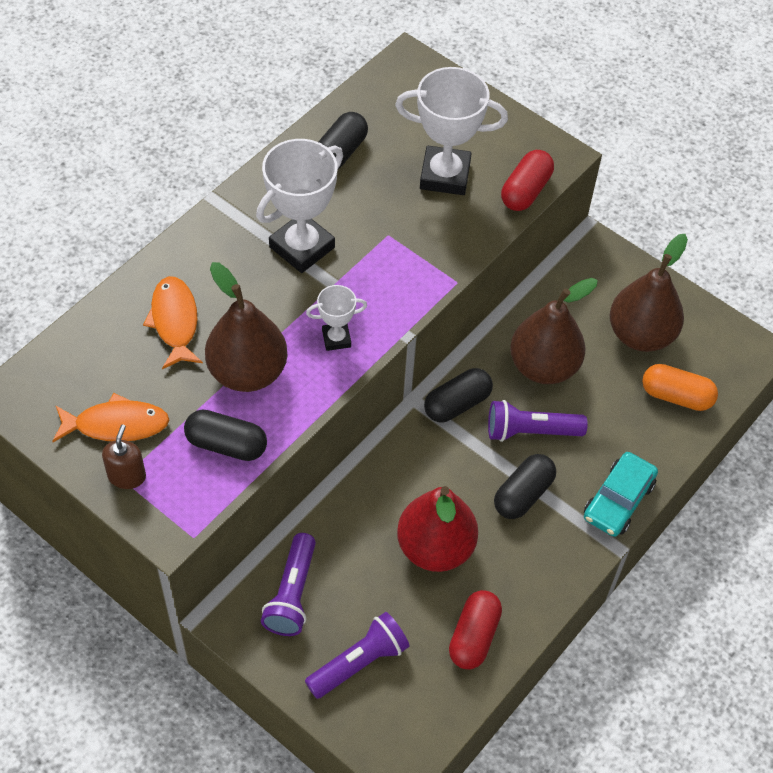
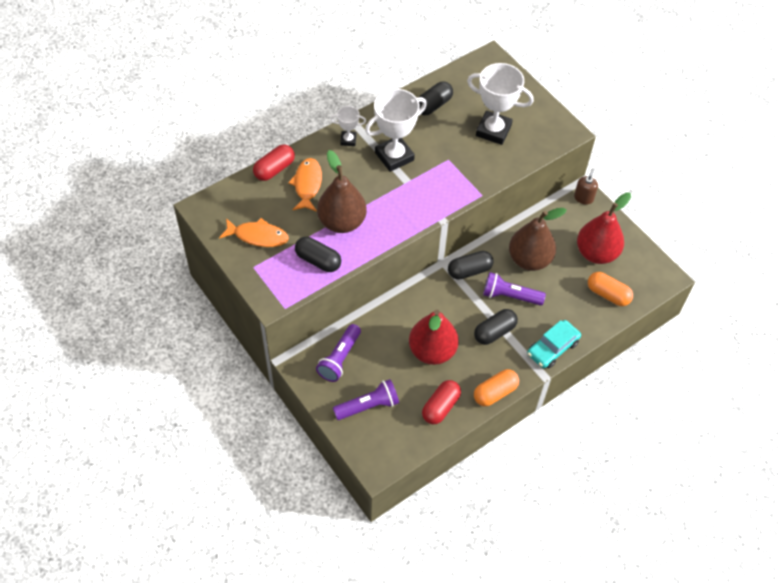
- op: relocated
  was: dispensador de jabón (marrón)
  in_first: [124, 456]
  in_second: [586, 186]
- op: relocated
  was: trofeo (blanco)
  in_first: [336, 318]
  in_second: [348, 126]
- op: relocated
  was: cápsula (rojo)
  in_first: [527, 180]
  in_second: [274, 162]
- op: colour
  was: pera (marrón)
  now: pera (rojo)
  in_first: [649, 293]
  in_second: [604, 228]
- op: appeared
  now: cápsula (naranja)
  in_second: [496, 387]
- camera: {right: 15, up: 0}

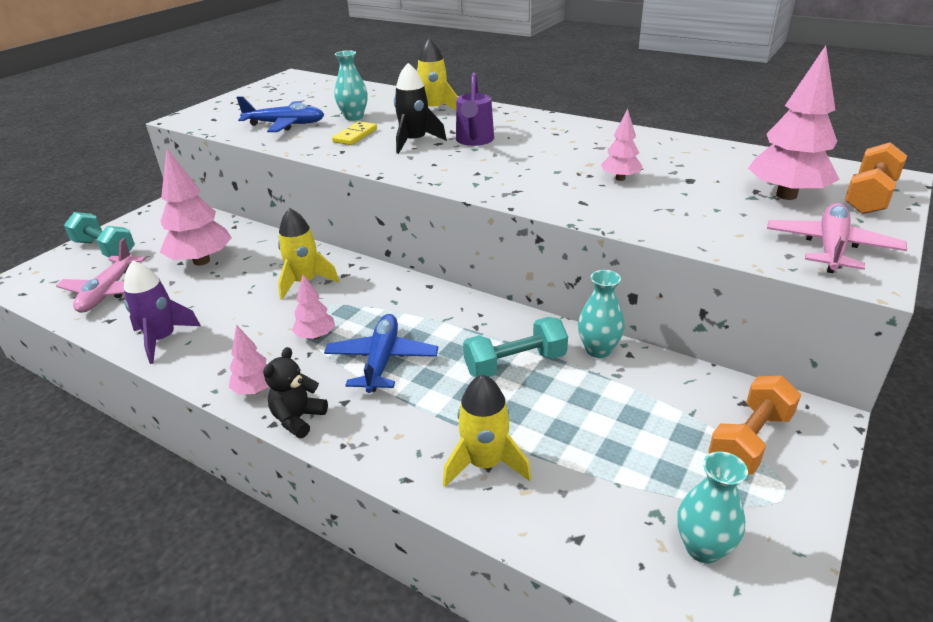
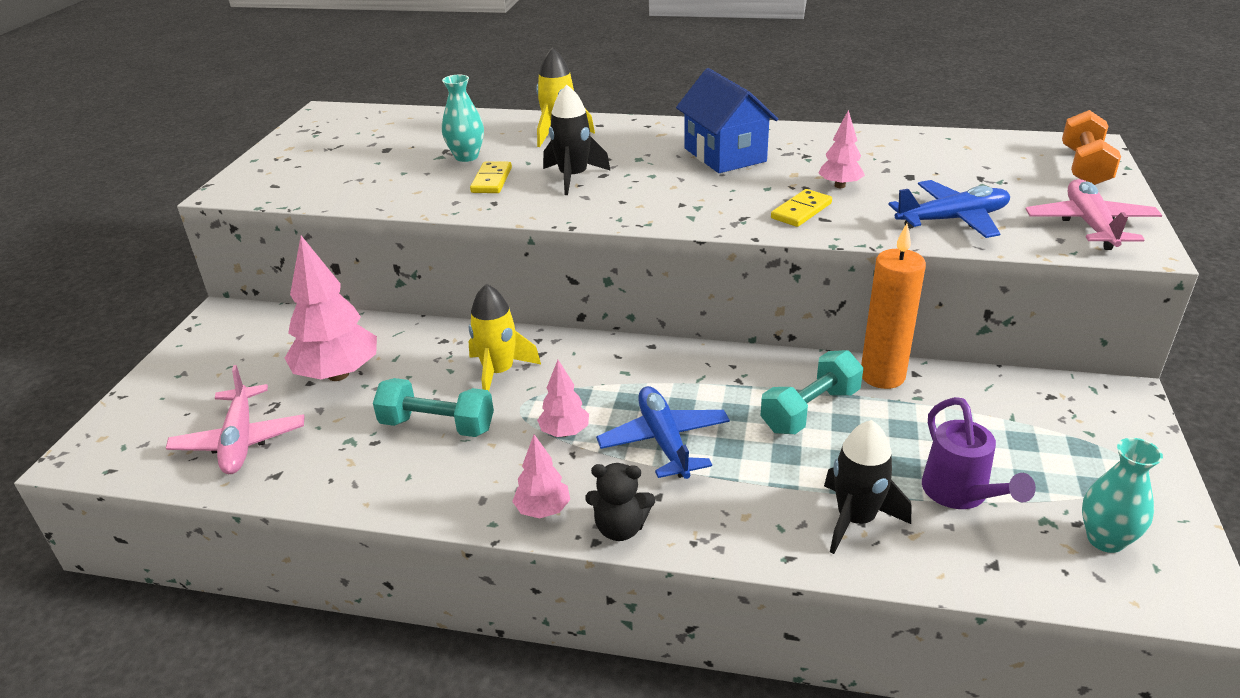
- op: relocated
  was: mancuerna (turquesa)
  in_first: [99, 234]
  in_second: [433, 407]
- op: missing
  was: cohete (morado)
  in_first: [162, 312]
- op: relocated
  was: avión (azul)
  in_first: [280, 114]
  in_second: [949, 209]
- op: spun
  was: osito (negro)
  in_first: [295, 392]
  in_second: [620, 502]
  clockwise: -90
- op: colour
  was: cohete (amarillo)
  now: cohete (negro)
  in_first: [487, 430]
  in_second: [867, 487]
- op: relocated
  was: regadera (morado)
  in_first: [475, 109]
  in_second: [979, 453]
- op: exchanged
  was: florero (turquesa)
  now: vela (naranja)
  in_first: [601, 314]
  in_second: [893, 306]
- op: missing
  was: mancuerna (naranja)
  in_first: [754, 425]
- op: missing
  was: árbol (rosa)
  in_first: [794, 123]
- op: appeared
  now: casa (azul)
  in_second: [727, 120]
- op: appeared
  now: ficha de dominó (amarillo)
  in_second: [801, 208]
- camera: {right: -20, up: 0}

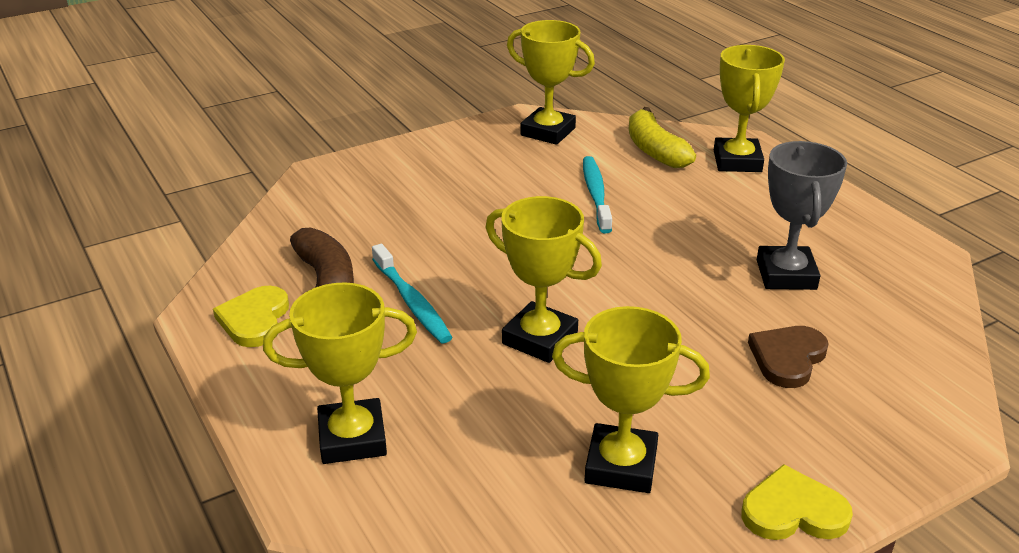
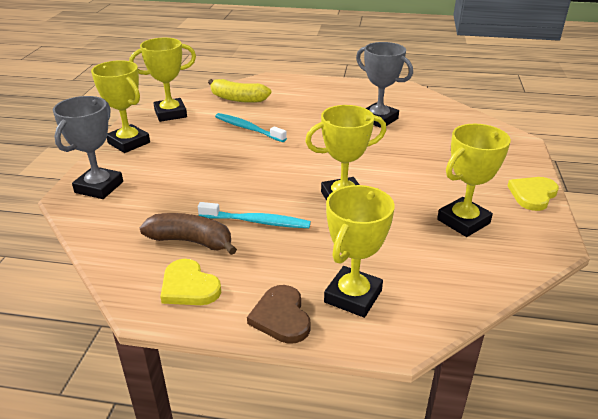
- op: relocated
  was: trofeo (amarillo)
  in_first: [749, 108]
  in_second: [120, 106]
- op: relocated
  was: corazón (marrón)
  in_first: [788, 357]
  in_second: [279, 314]
- op: appeared
  now: trofeo (gris)
  in_second: [88, 147]
- camera: {right: -50, up: 0}

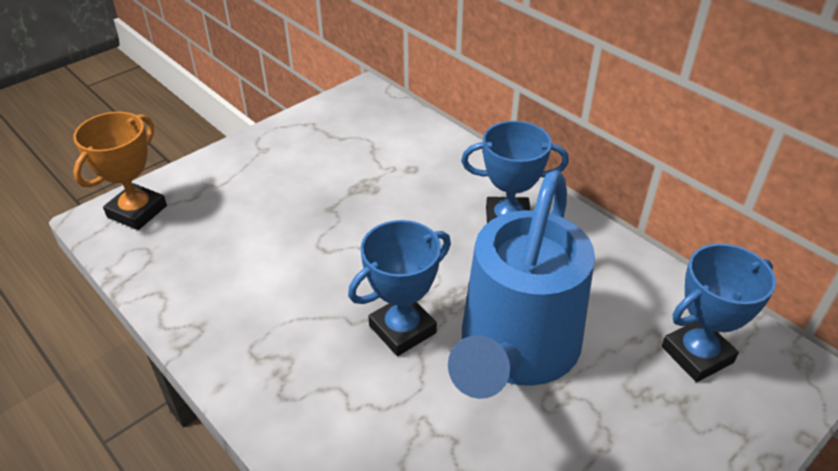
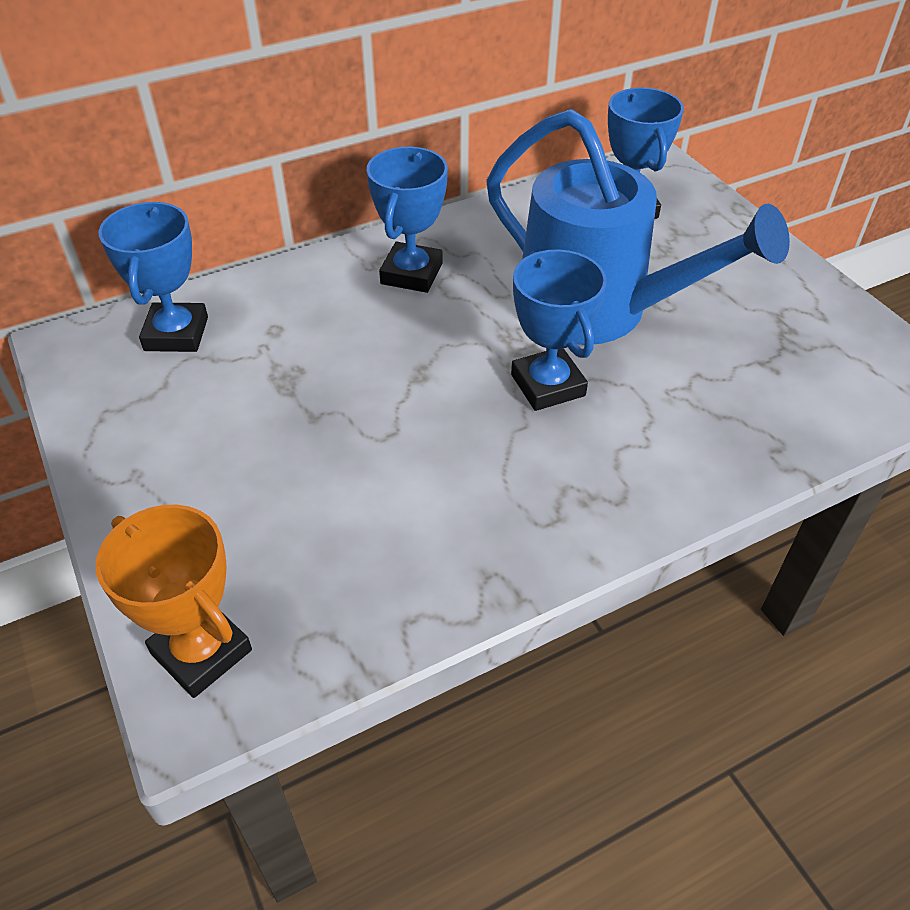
- op: appeared
  now: trofeo (azul)
  in_second: [153, 277]
- camera: {right: -75, up: 5}

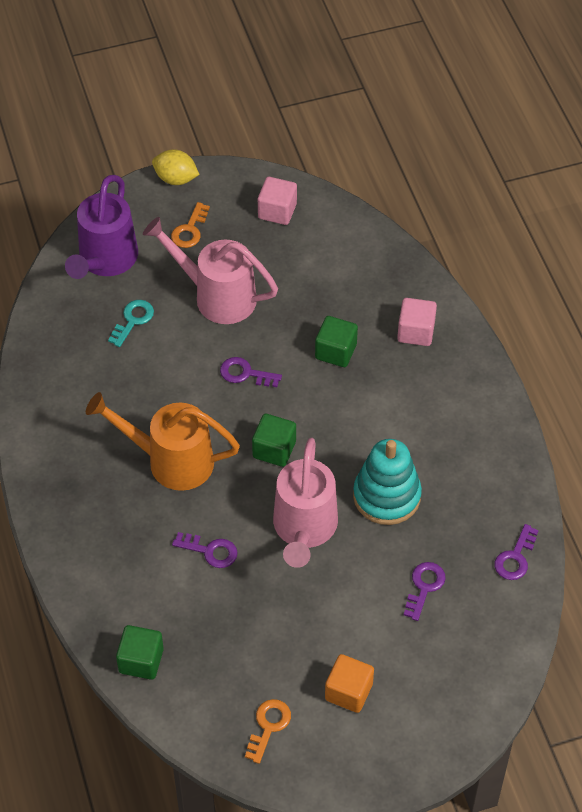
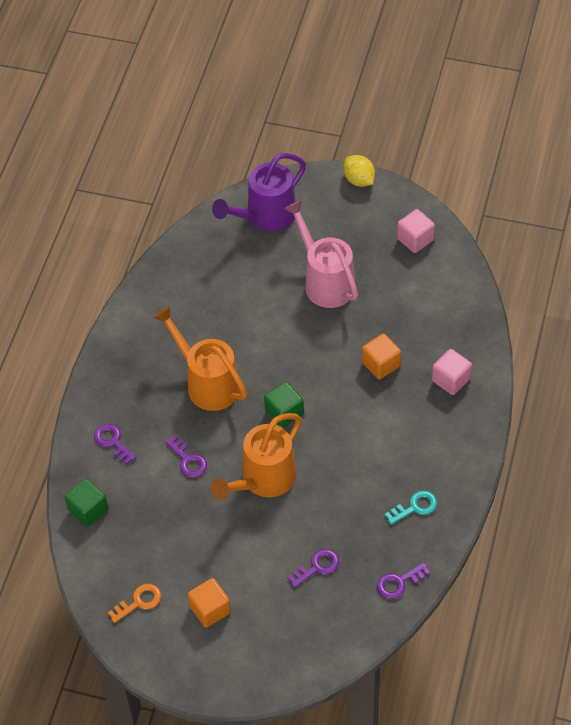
- op: relocated
  was: llave (turquesa)
  in_first: [131, 323]
  in_second: [411, 507]
- op: missing
  was: llave (naranja)
  in_first: [190, 225]
- op: relocated
  was: llave (morado)
  in_first: [251, 372]
  in_second: [115, 444]
- op: colour
  was: regadera (rosa)
  now: regadera (naranja)
  in_first: [305, 503]
  in_second: [256, 456]
- op: colour
  was: cubo (verde)
  now: cubo (naranja)
  in_first: [336, 341]
  in_second: [381, 356]
- op: missing
  was: juguete apilable (turquesa)
  in_first: [387, 482]
- camera: {right: 35, up: 0}

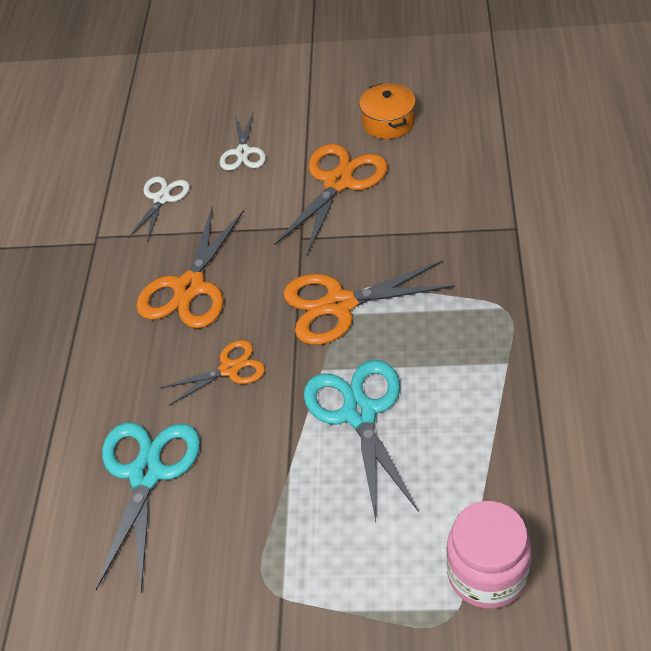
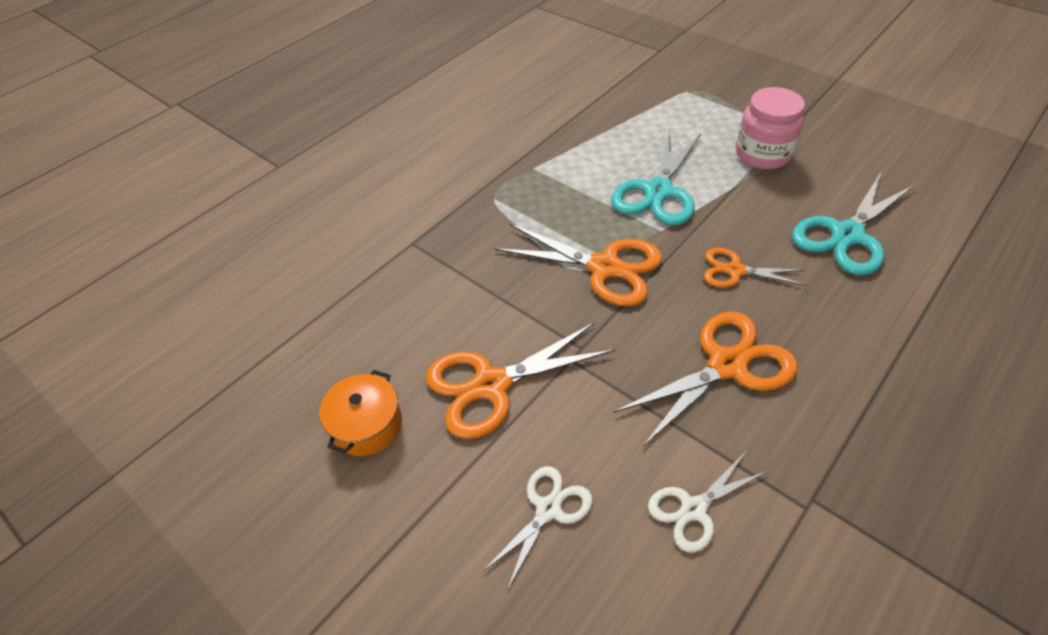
- op: relocated
  was: tarro (rosa)
  in_first: [489, 555]
  in_second: [770, 128]
- camera: {right: -145, up: 0}

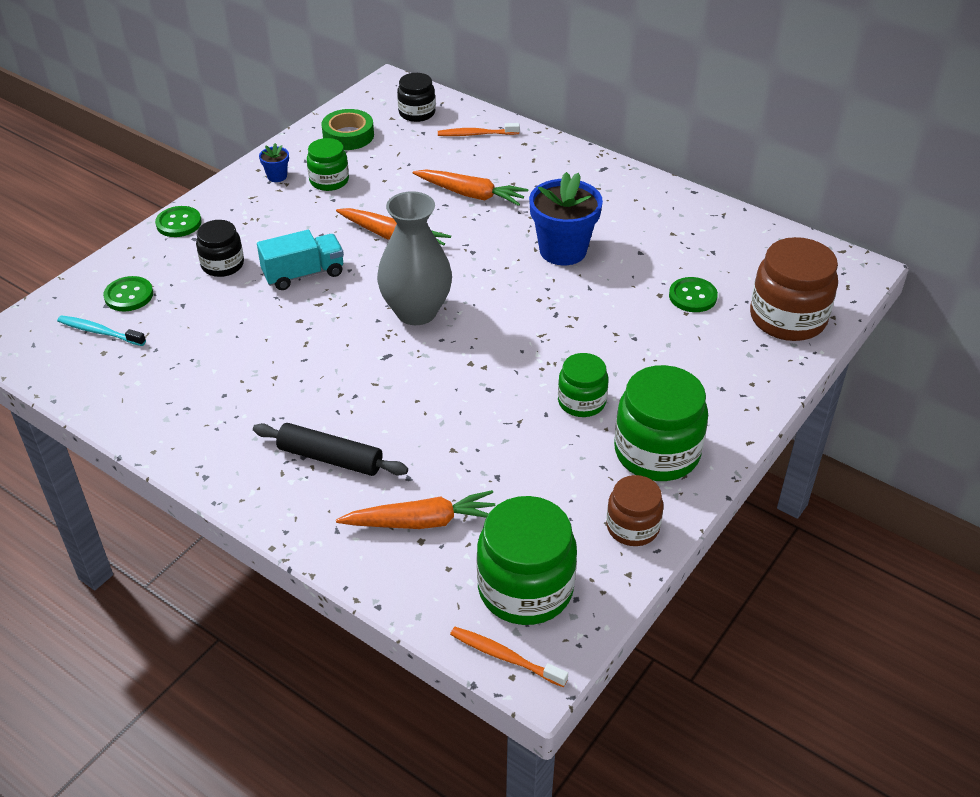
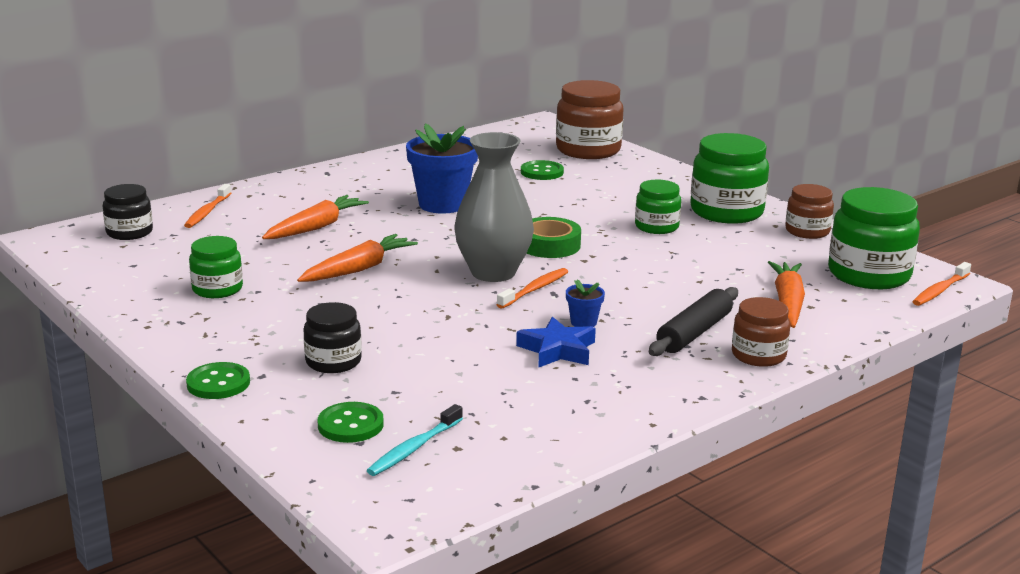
- op: missing
  was: camión (turquesa)
  in_first: [300, 260]
- op: relocated
  was: maceta (azul)
  in_first: [274, 162]
  in_second: [585, 303]
- op: relocated
  was: cinta adhesiva (verde)
  in_first: [347, 129]
  in_second: [554, 237]
- op: appeared
  now: cepillo de dientes (naranja)
  in_second: [532, 288]
- op: appeared
  now: estrella (azul)
  in_second: [556, 342]
- op: appeared
  now: tarro (marrón)
  in_second: [761, 332]
- camera: {right: -75, up: -20}

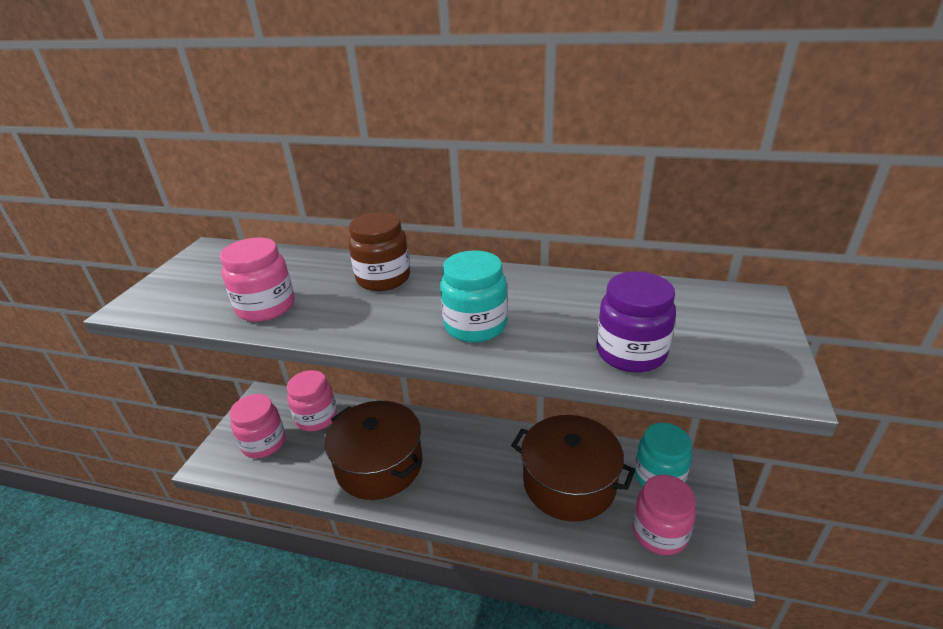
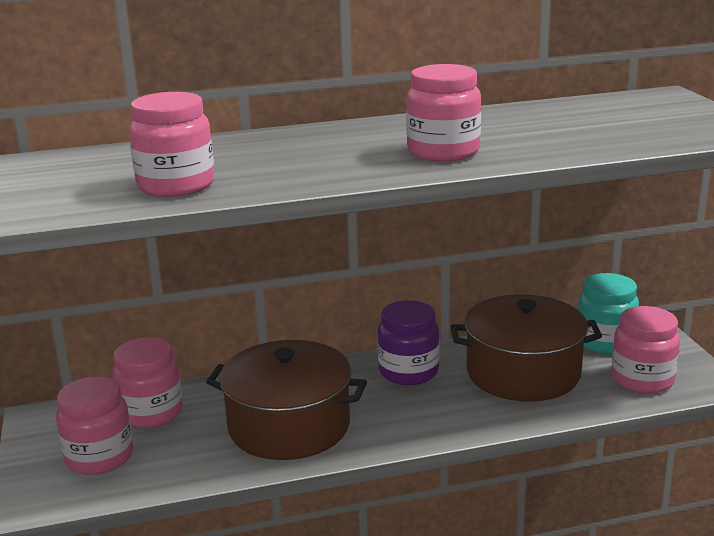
- op: missing
  was: tarro (marrón)
  in_first: [379, 251]
- op: colour
  was: tarro (turquesa)
  now: tarro (rosa)
  in_first: [474, 296]
  in_second: [443, 113]
- op: relocated
  was: tarro (morado)
  in_first: [636, 321]
  in_second: [409, 342]
- camera: {right: -30, up: -10}

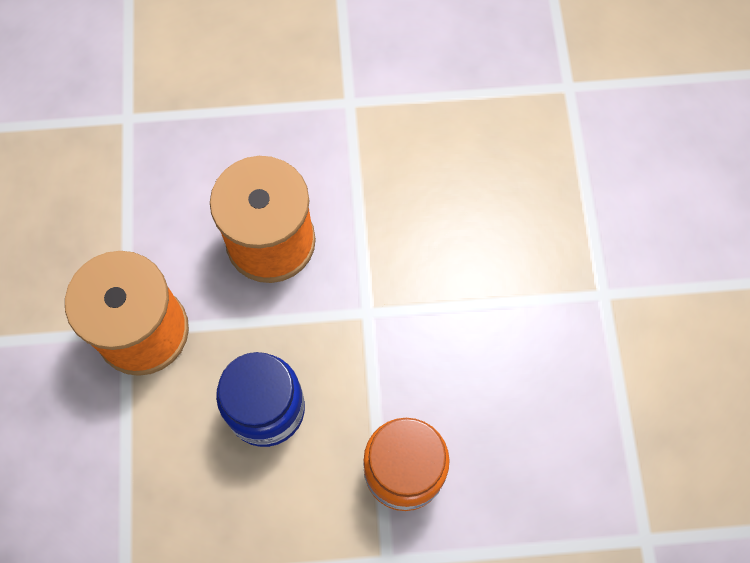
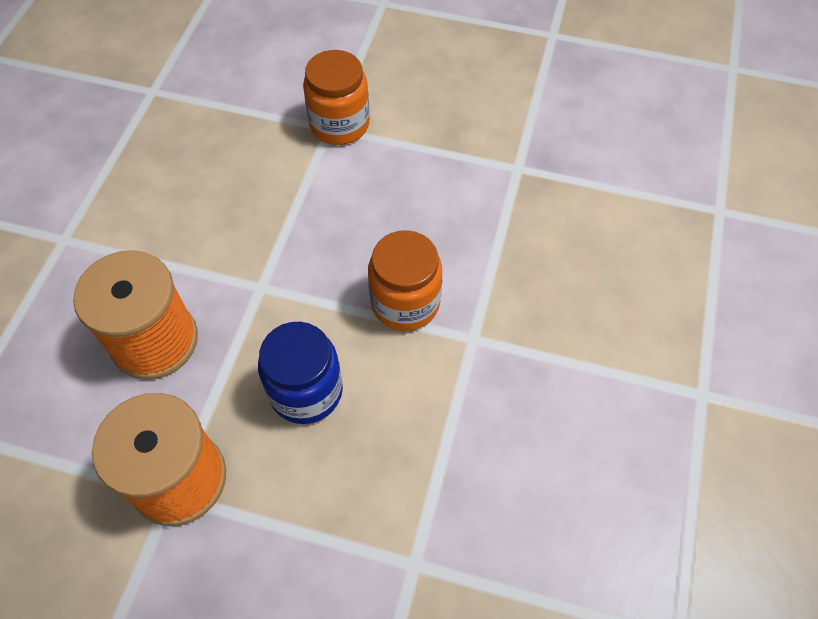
- op: appeared
  now: tarro (naranja)
  in_second: [336, 97]
- camera: {right: -70, up: -10}

